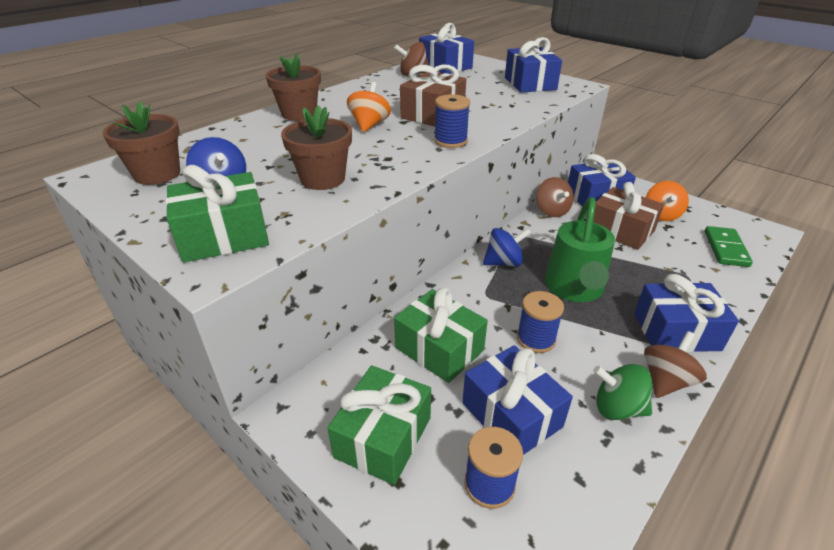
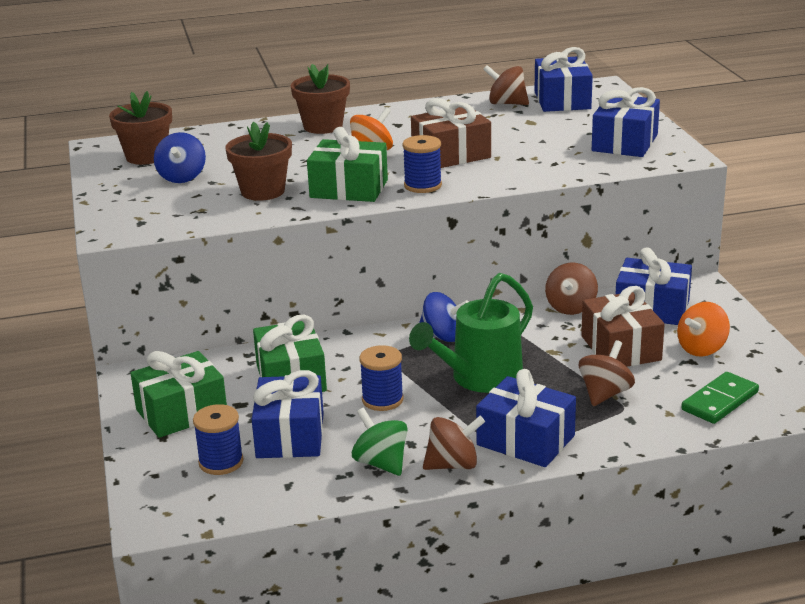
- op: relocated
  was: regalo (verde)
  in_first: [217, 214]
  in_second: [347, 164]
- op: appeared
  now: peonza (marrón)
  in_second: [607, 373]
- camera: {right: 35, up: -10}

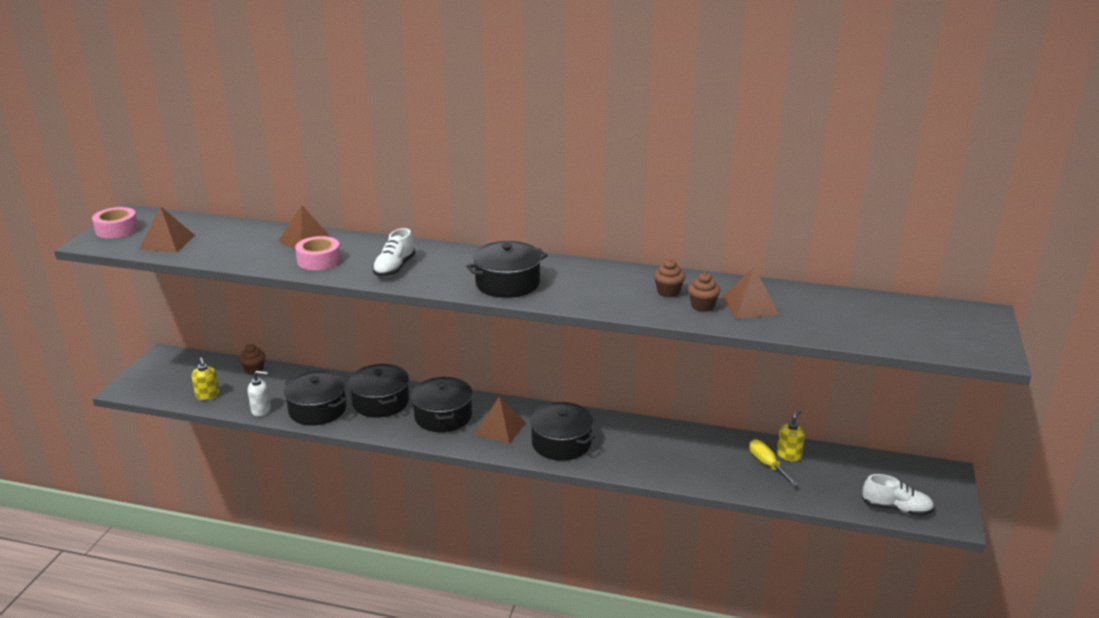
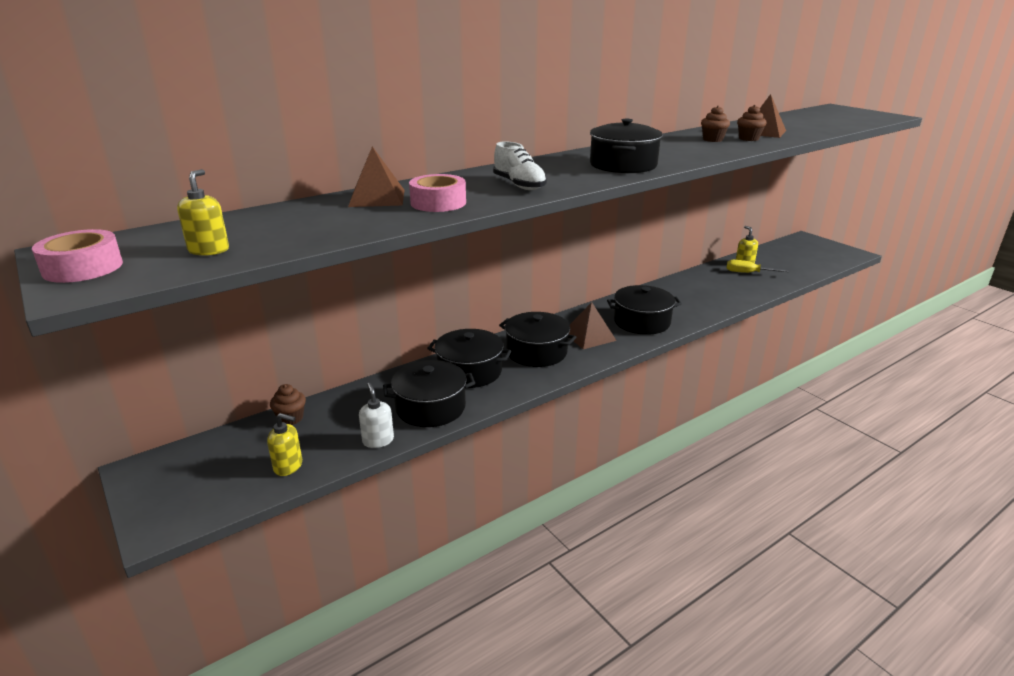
- op: exchanged
  was: pirámide (marrón)
  now: dispensador de jabón (amarillo)
  in_first: [167, 229]
  in_second: [203, 212]
- op: spun
  was: dispensador de jabón (blanco)
  in_first: [259, 393]
  in_second: [376, 415]
  clockwise: -60
- op: missing
  was: zapato (blanco)
  in_first: [898, 495]
- camera: {right: -50, up: 0}

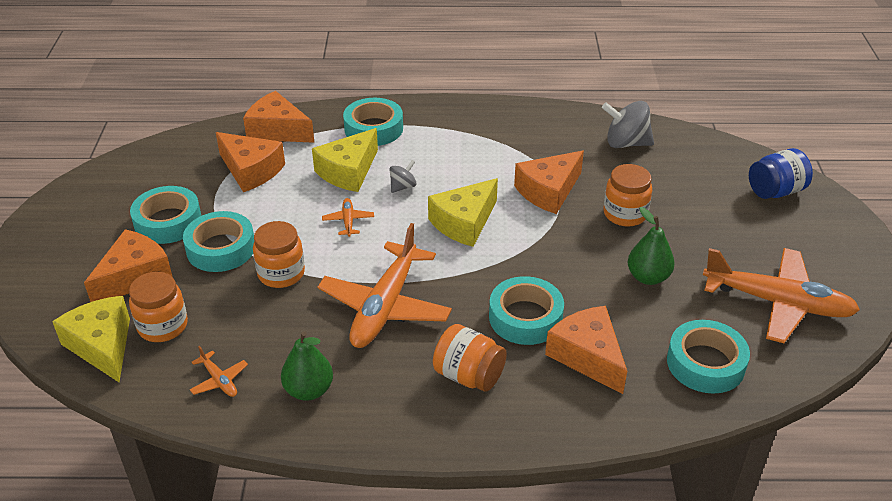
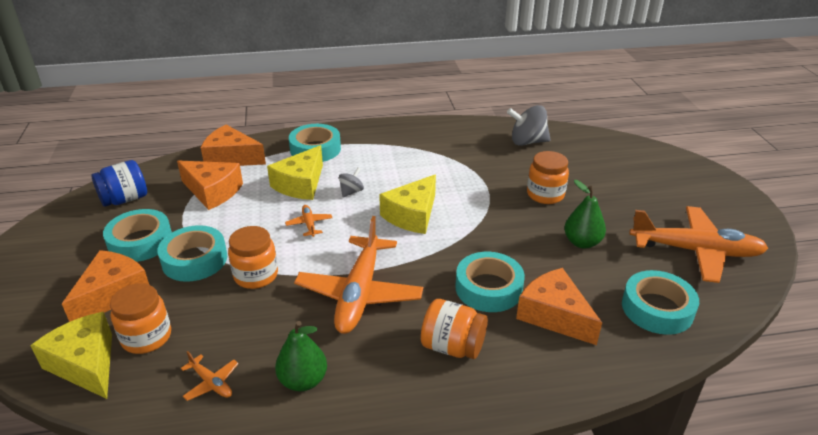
- op: missing
  was: queso (naranja)
  in_first: [549, 182]
- op: relocated
  was: tarro (azul)
  in_first: [781, 173]
  in_second: [119, 183]
- camera: {right: -10, up: -5}

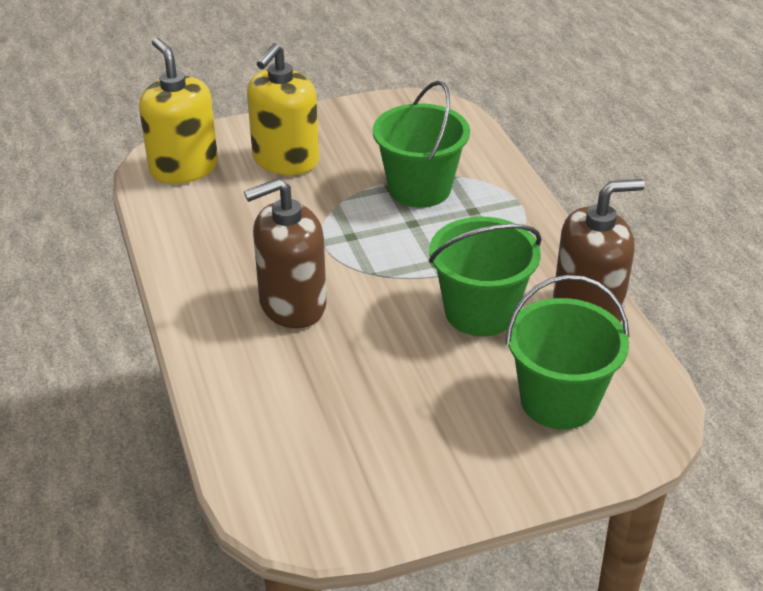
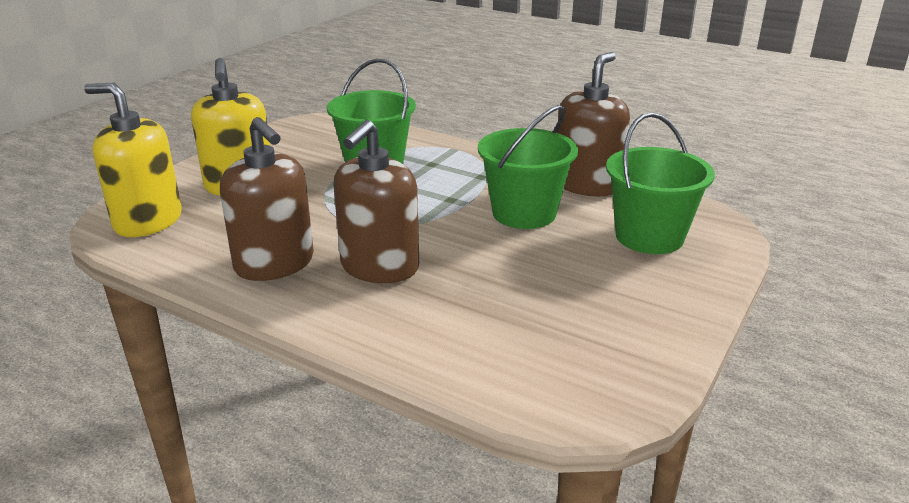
- op: appeared
  now: dispensador de jabón (marrón)
  in_second: [267, 199]
- camera: {right: -40, up: -10}

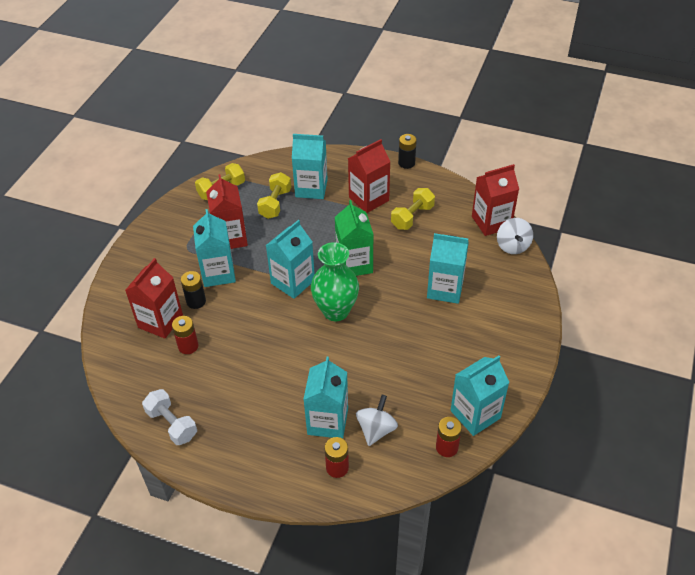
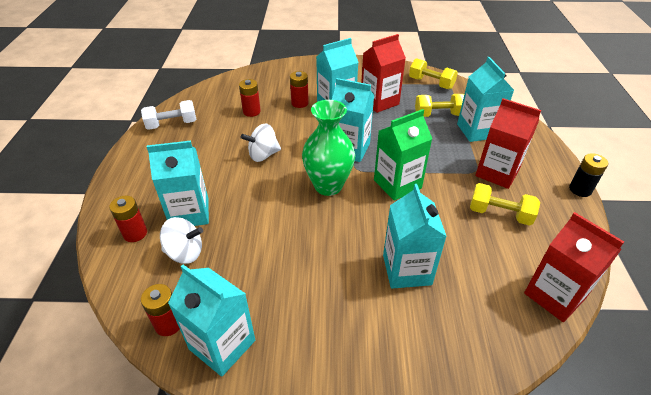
- op: missing
  was: cartón de leche (rojo)
  in_first: [154, 298]
- op: spun
  was: mancuerna (blanco)
  in_first: [169, 417]
  in_second: [168, 115]
  clockwise: 45
- op: colour
  was: pila (negro)
  now: pila (rojo)
  in_first: [193, 290]
  in_second: [299, 89]
- op: relocated
  was: peonza (blanco)
  in_first: [515, 236]
  in_second: [261, 143]
- camera: {right: 70, up: -5}

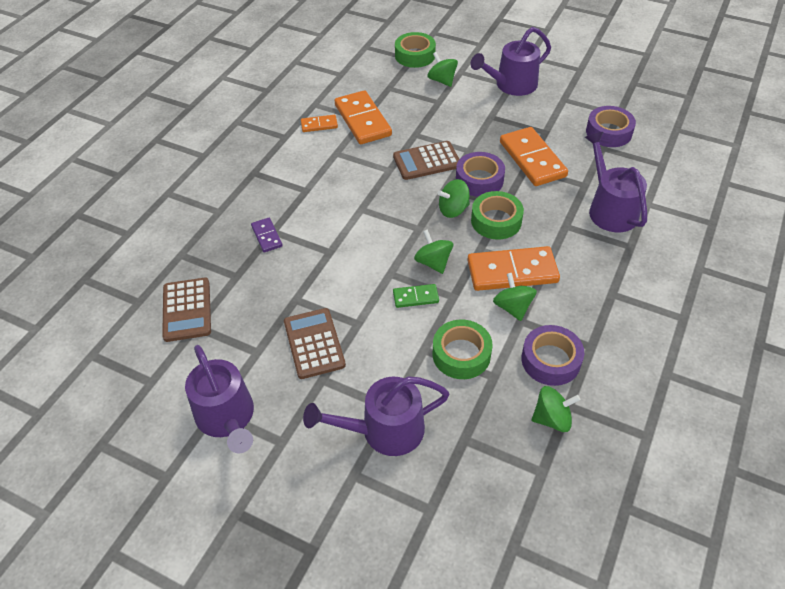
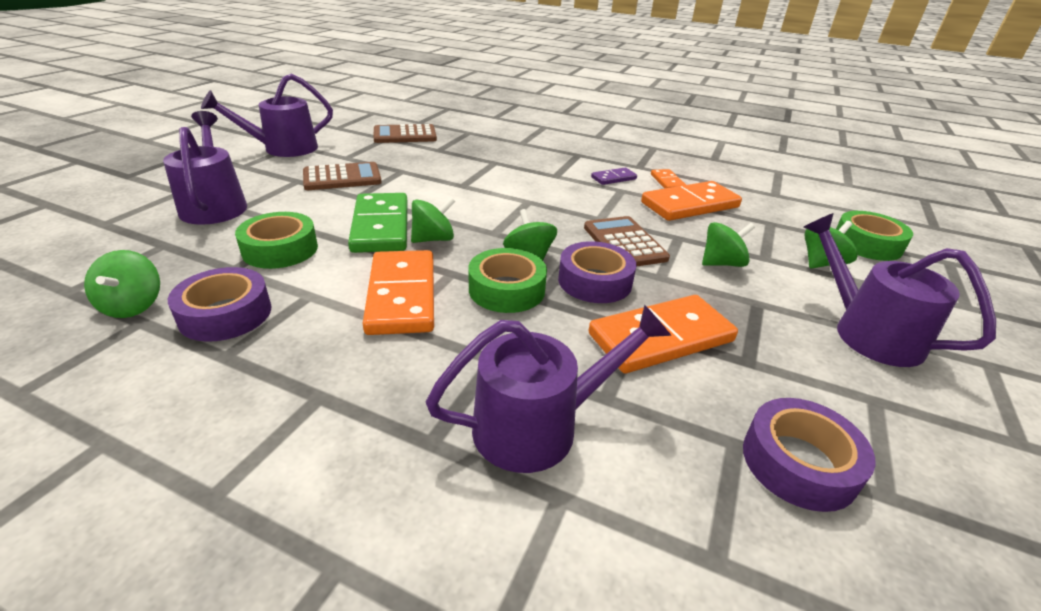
- op: relocated
  was: ficha de dominó (morado)
  in_first: [267, 235]
  in_second: [614, 176]
- op: size
  was: ficha de dominó (verde)
  in_first: [416, 296]
  in_second: [378, 223]
  ratio: 1.99
- op: relocated
  was: peonza (verde)
  in_first: [515, 297]
  in_second: [728, 244]
- camera: {right: 85, up: -15}

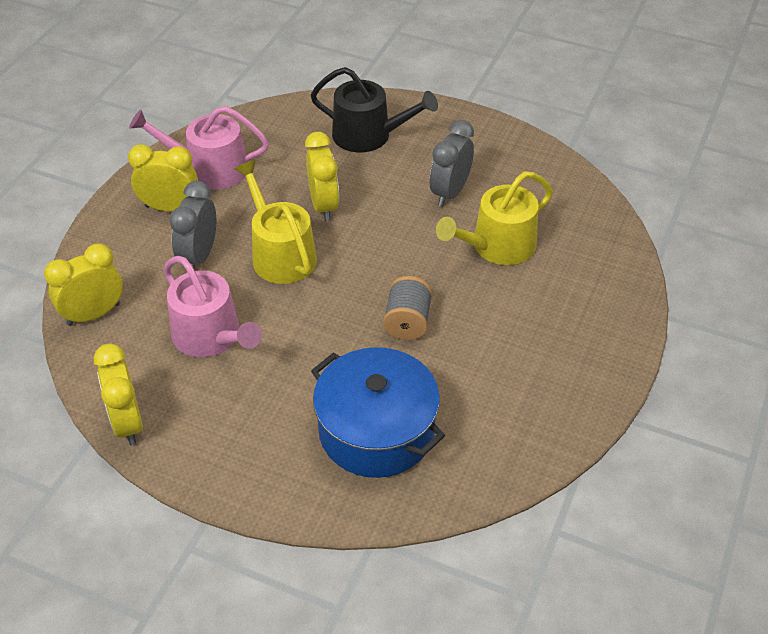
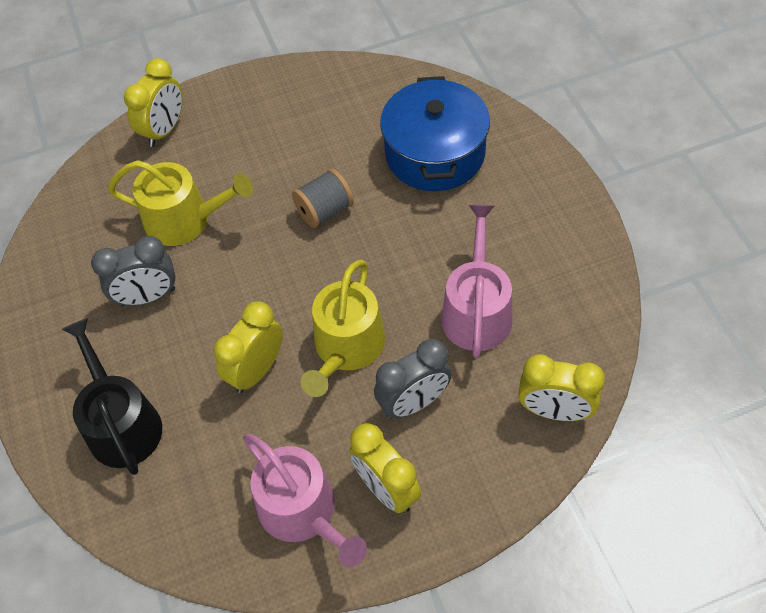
- op: relocated
  was: despertador (amarillo)
  in_first: [118, 394]
  in_second: [153, 102]
- camera: {right: -130, up: 10}

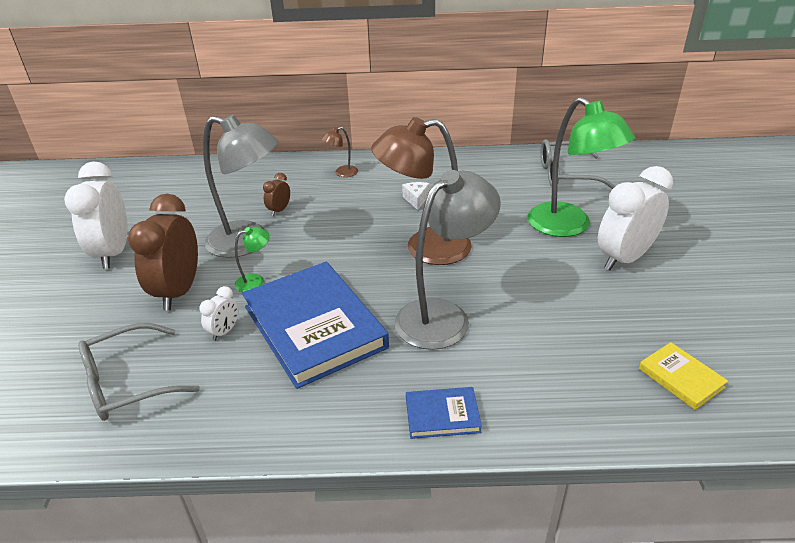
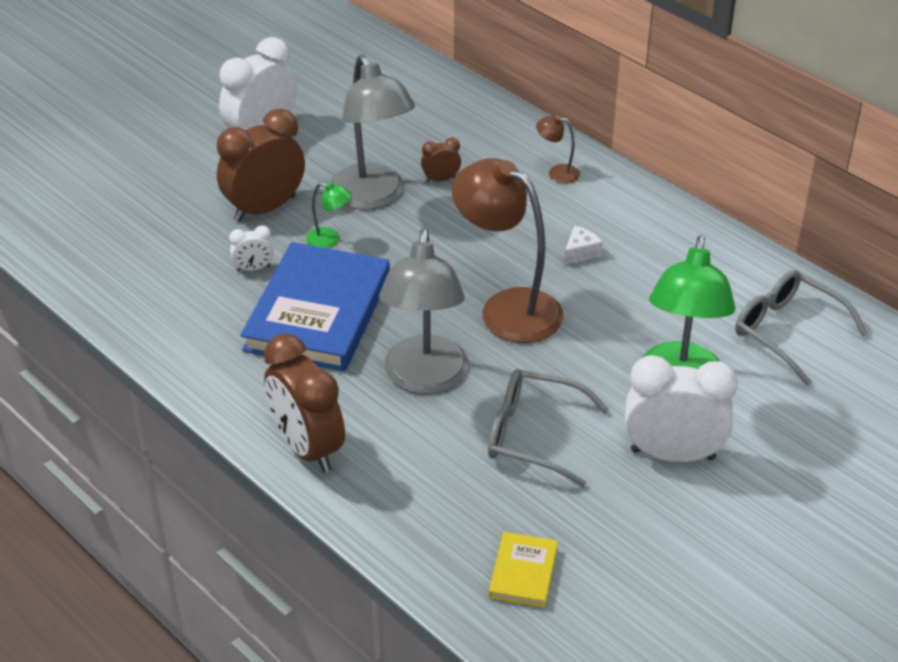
- op: relocated
  was: gafas (gris)
  in_first: [139, 372]
  in_second: [548, 428]
- op: spun
  was: lámpara (gris)
  in_first: [447, 260]
  in_second: [423, 311]
  clockwise: 90
- op: exchanged
  was: libro (azul)
  now: despertador (marrón)
  in_first: [444, 413]
  in_second: [304, 402]
- camera: {right: 45, up: 5}

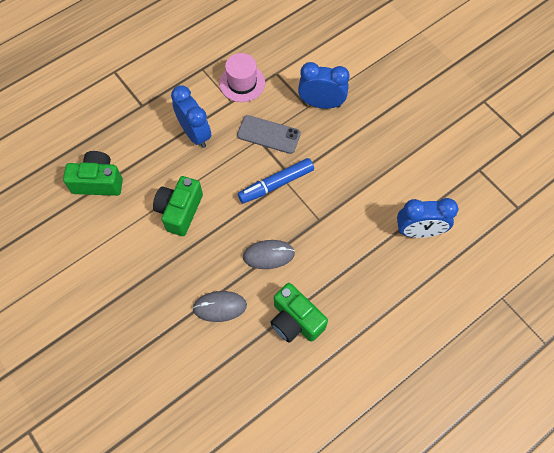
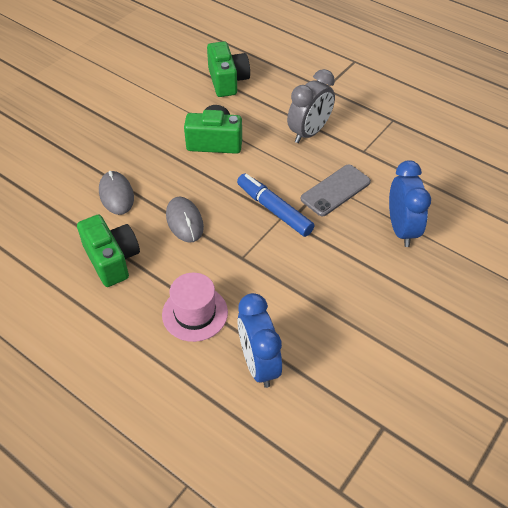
- op: colour
  was: despertador (azul)
  now: despertador (gris)
  in_first: [191, 116]
  in_second: [311, 106]
- op: relocated
  was: sombrero (rosa)
  in_first: [242, 77]
  in_second: [195, 307]
- op: spun
  was: móvil (gris)
  in_first: [269, 134]
  in_second: [336, 190]
  clockwise: 45
- op: spun
  was: cámara (verde)
  in_first: [299, 313]
  in_second: [108, 250]
  clockwise: 120
- camera: {right: 75, up: -15}

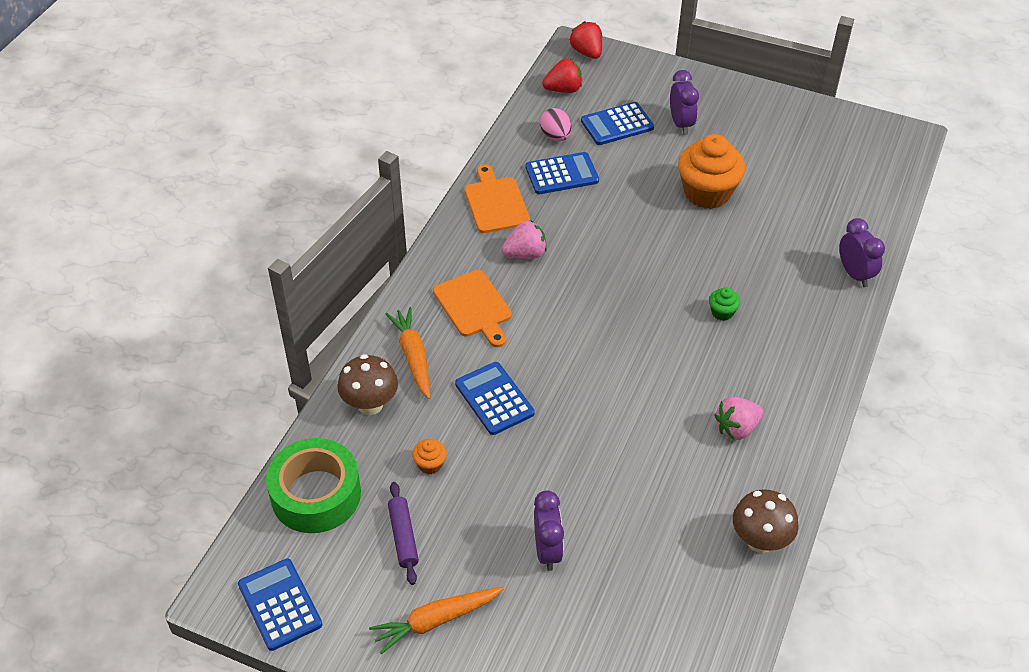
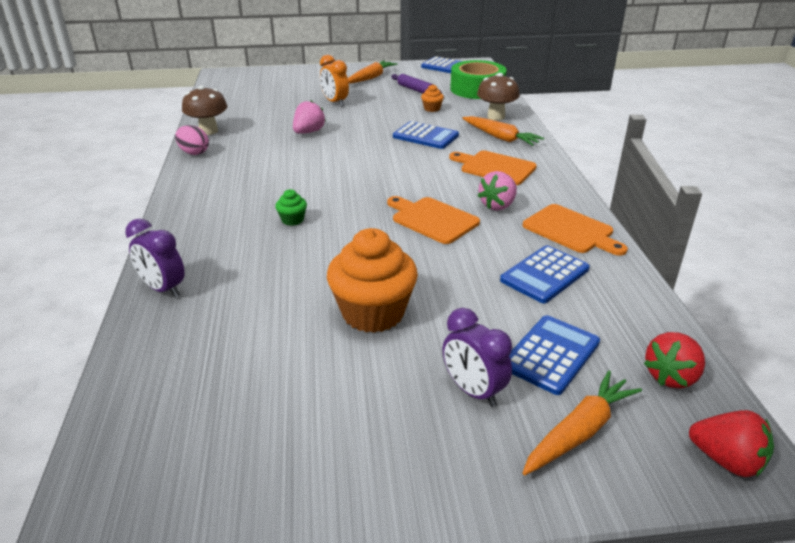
- op: colour
  was: despertador (morado)
  now: despertador (naranja)
  in_first: [549, 530]
  in_second: [334, 81]
- op: relocated
  was: huevo (rosa)
  in_first: [556, 124]
  in_second: [192, 140]
- op: relocated
  was: fresa (rosa)
  in_first: [739, 418]
  in_second: [309, 117]
- op: appeared
  now: tabla de cortar (naranja)
  in_second: [433, 220]
- op: appeared
  now: zanahoria (naranja)
  in_second: [582, 423]
- camera: {right: 150, up: -15}

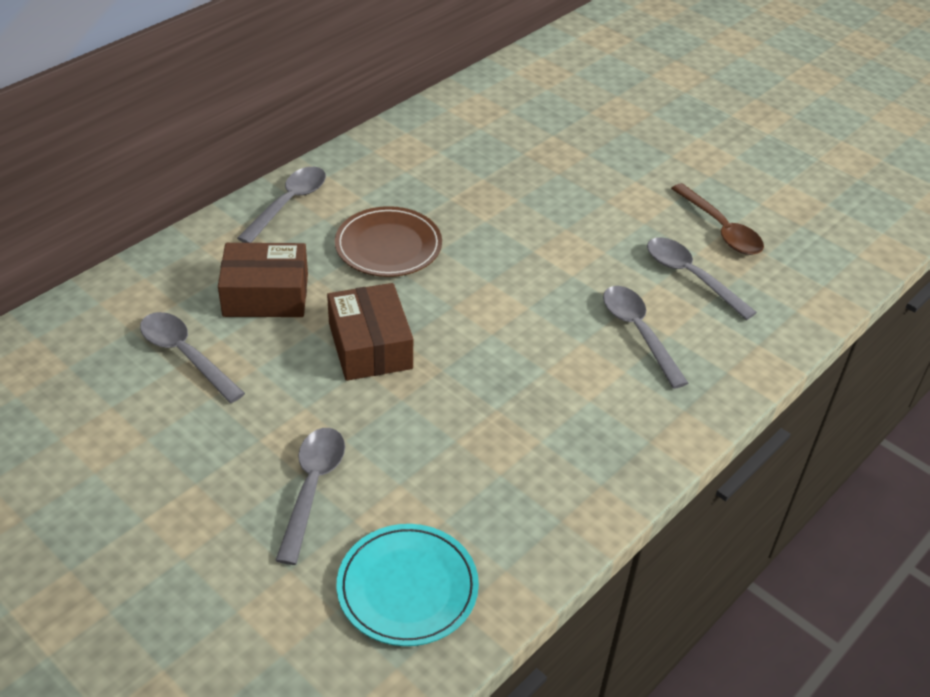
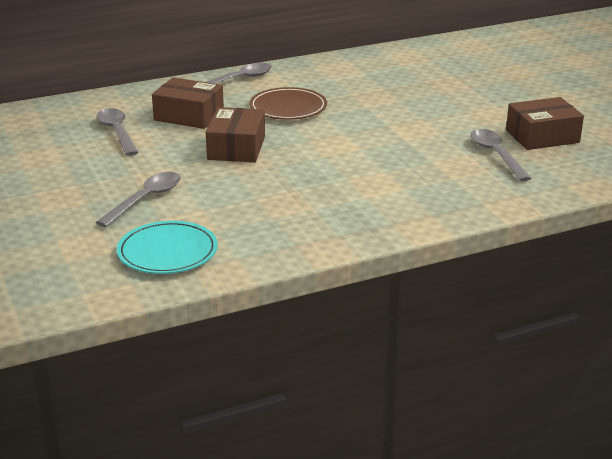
- op: missing
  was: cuchara (gris)
  in_first: [645, 337]
- op: exchanged
  was: cuchara (marrón)
  now: caja (marrón)
  in_first: [717, 219]
  in_second: [545, 123]
- camera: {right: 25, up: -15}

